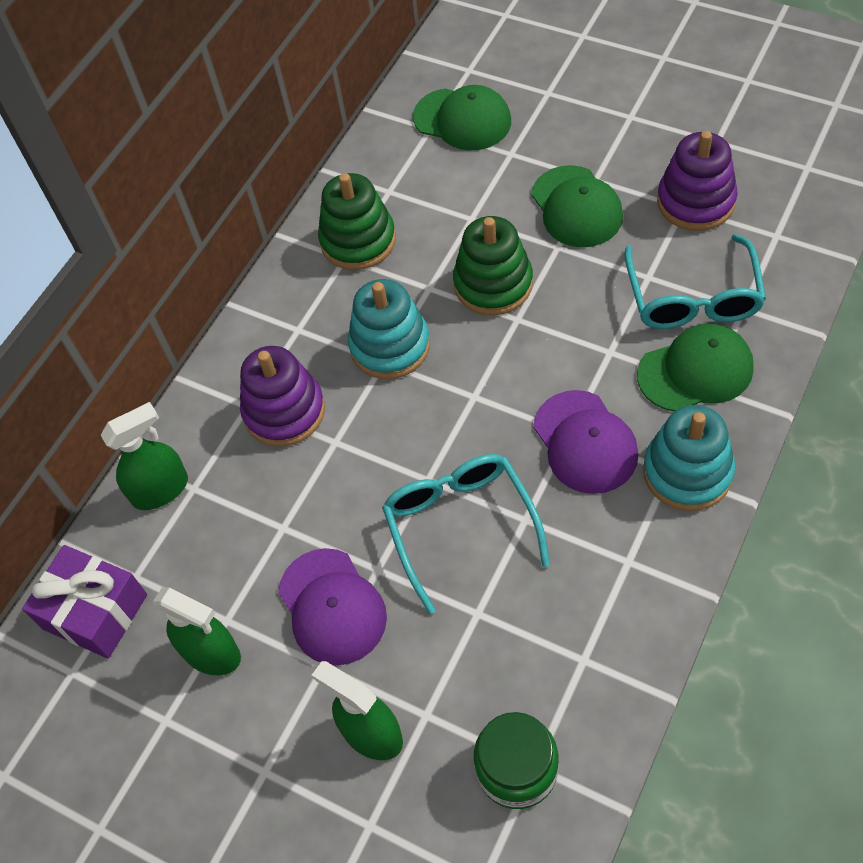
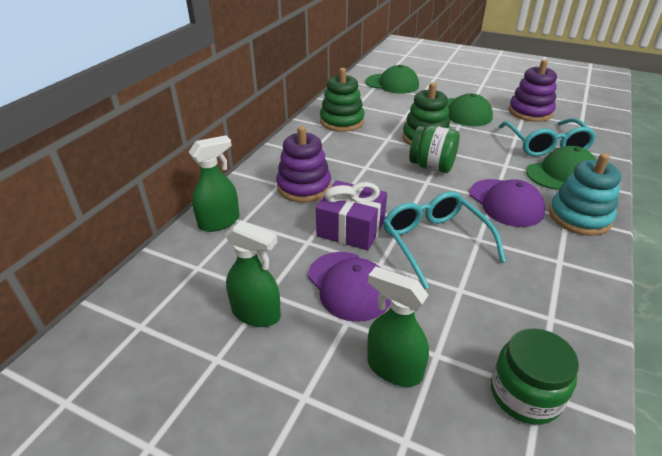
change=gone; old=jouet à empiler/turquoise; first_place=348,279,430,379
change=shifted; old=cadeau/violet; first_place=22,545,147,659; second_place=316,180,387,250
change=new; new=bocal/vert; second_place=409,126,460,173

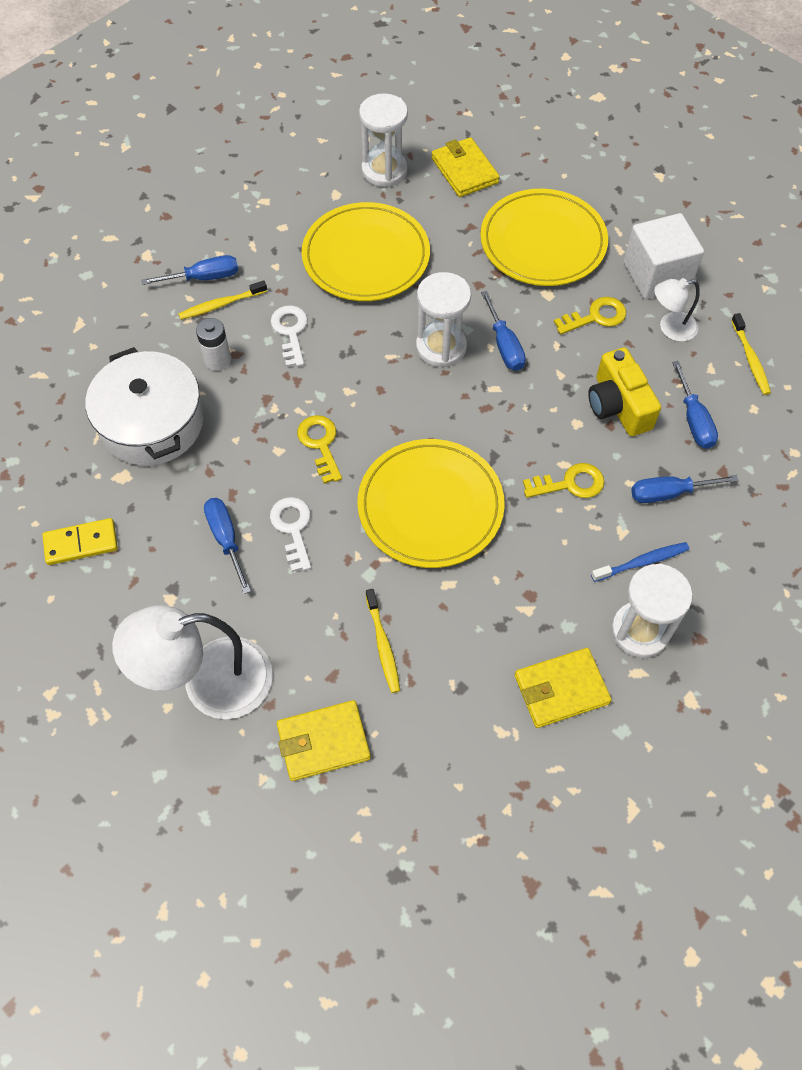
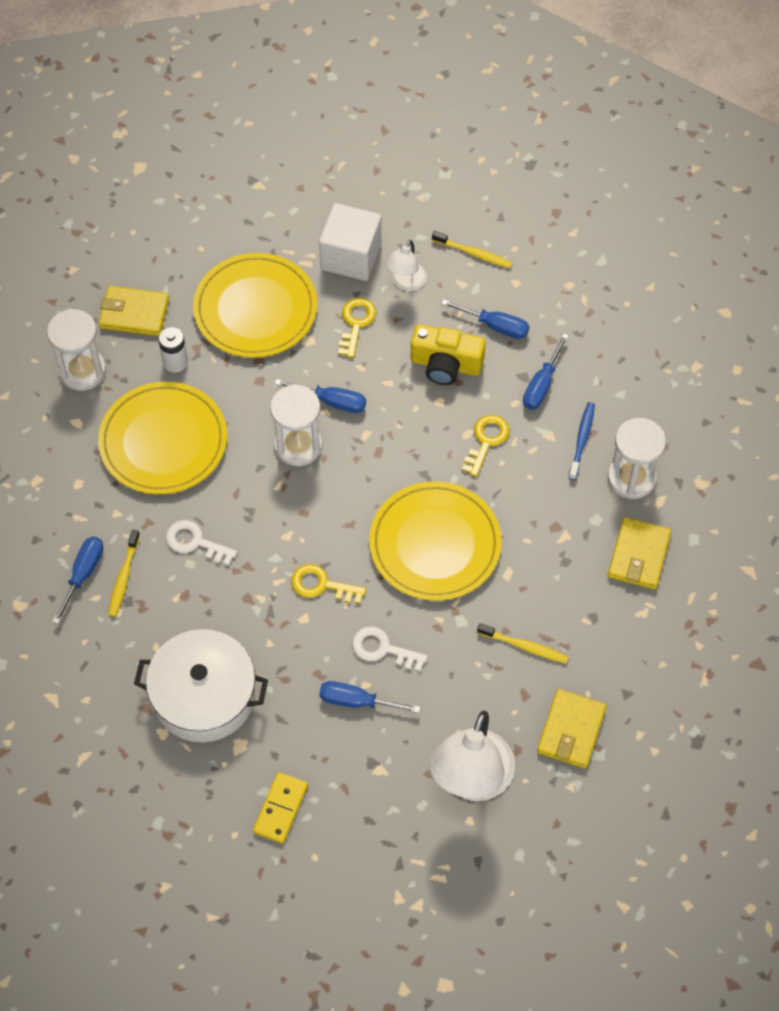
change=shifted; old=pile/blanc; first_place=196,318,231,371; second_place=158,327,188,372

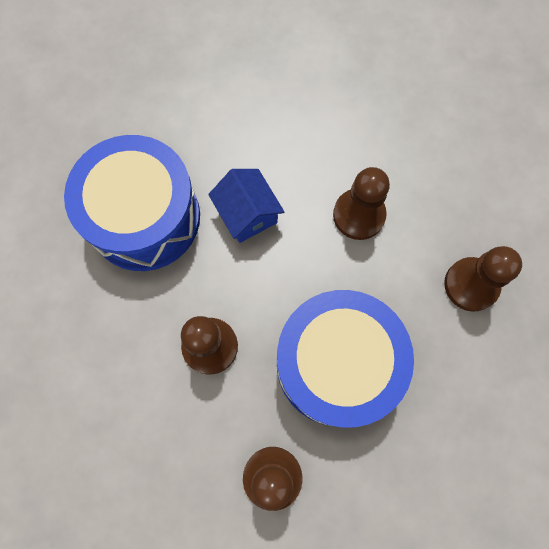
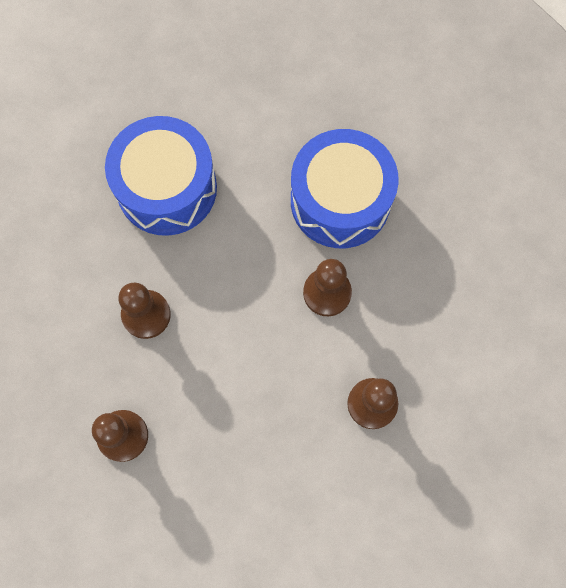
change=gone; old=maison/bleu; first_place=208,169,284,243
change=shifted; old=tambour/bleu; first_place=277,290,414,428; second_place=291,129,399,248

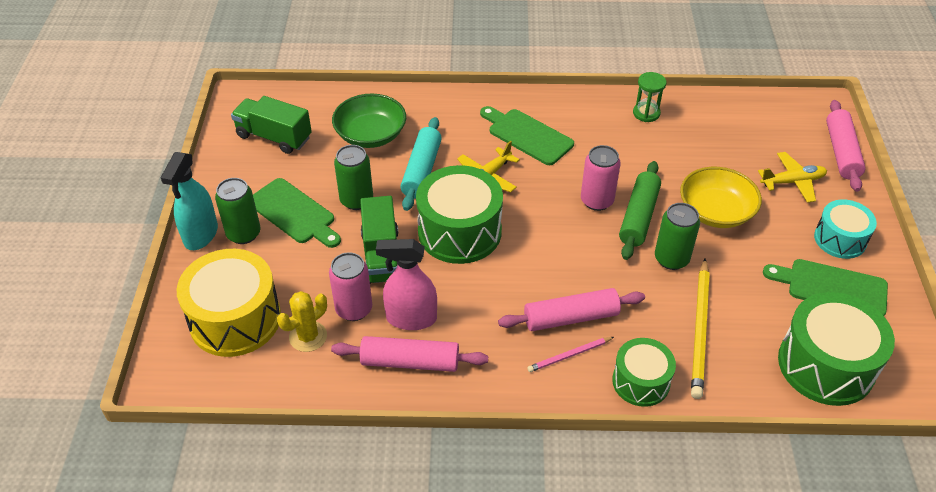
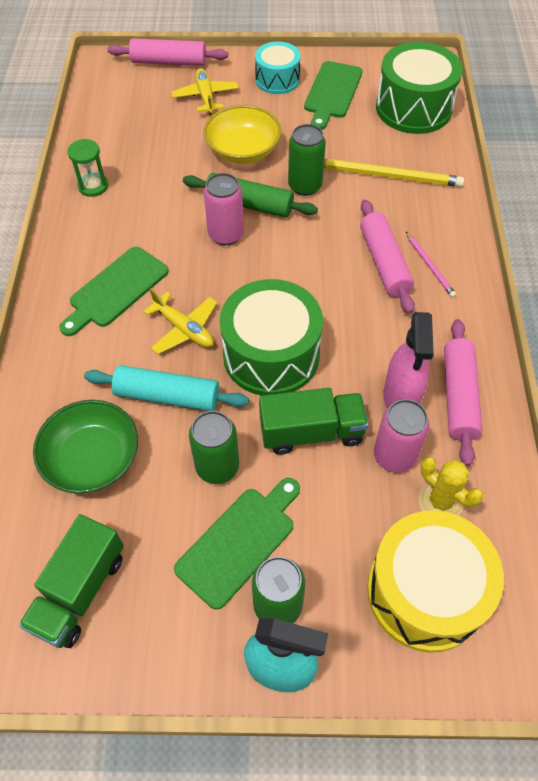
change=gone; old=tambour/vert; first_place=612,338,676,407

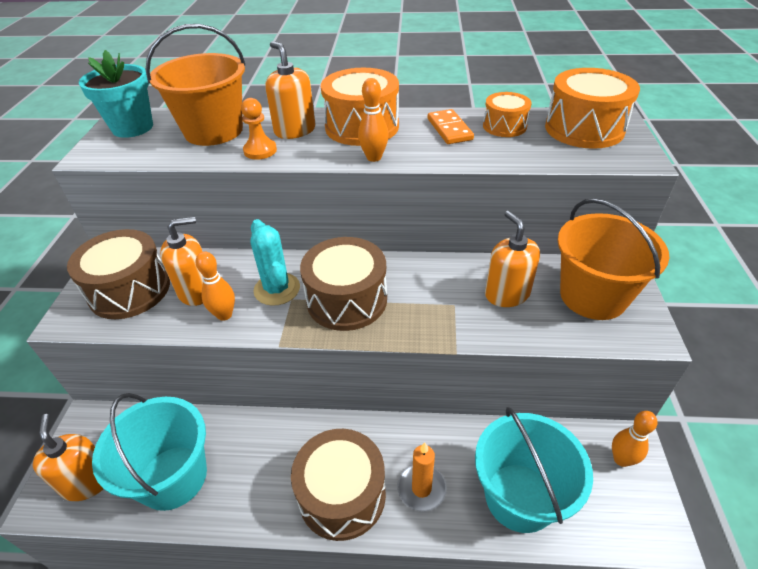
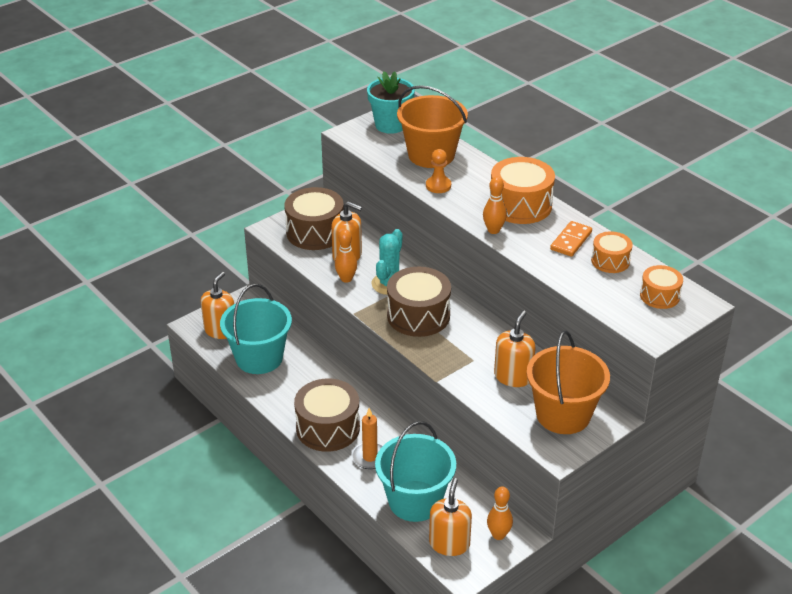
change=shifted; old=distributeur de savon/orange; first_place=265,41,316,139; second_place=429,478,472,556
change=scaled; old=tambour/orange; first_place=545,68,640,149; second_place=640,265,683,309; factor=0.58

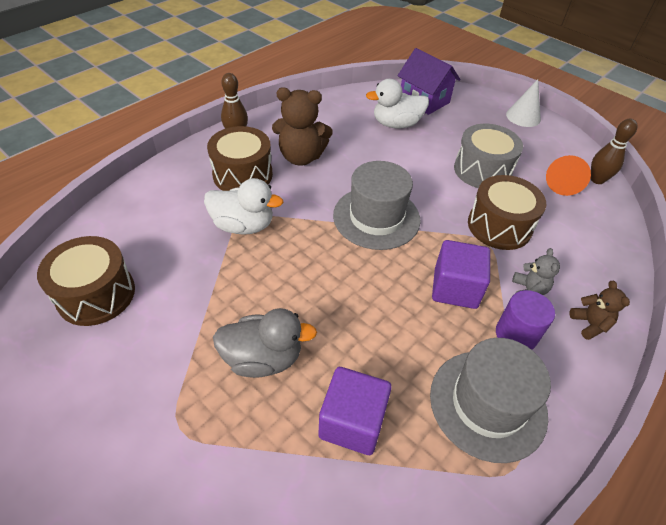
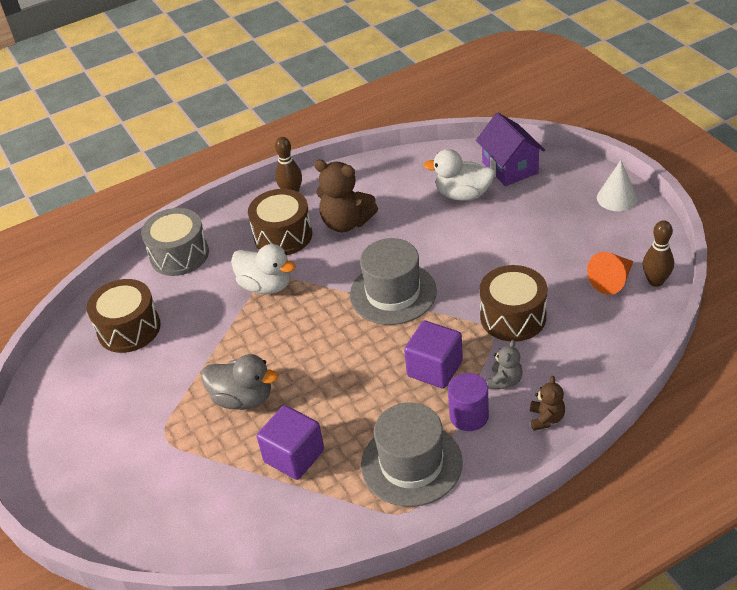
change=shifted; old=tambour/gris; first_place=454,124,523,188; second_place=141,208,209,276

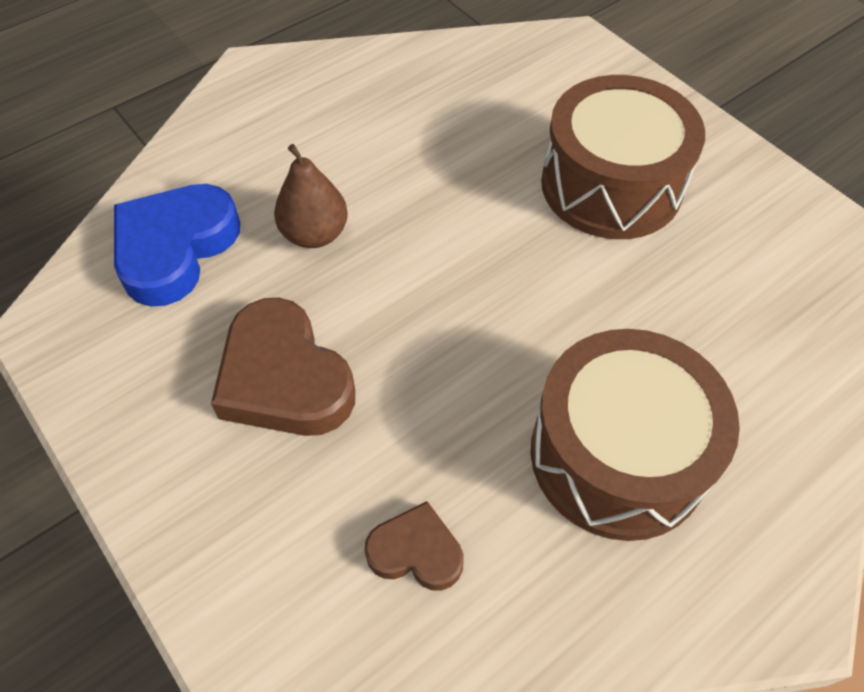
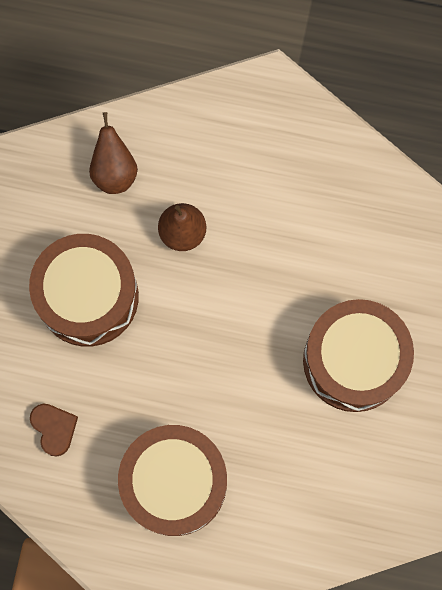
change=swapped; old=cœur/bleu; new=poire/marron; first_place=114,184,240,306; second_place=89,112,138,194
change=swapped; old=cœur/marron; new=tambour/marron; first_place=211,297,355,436; second_place=29,234,139,347

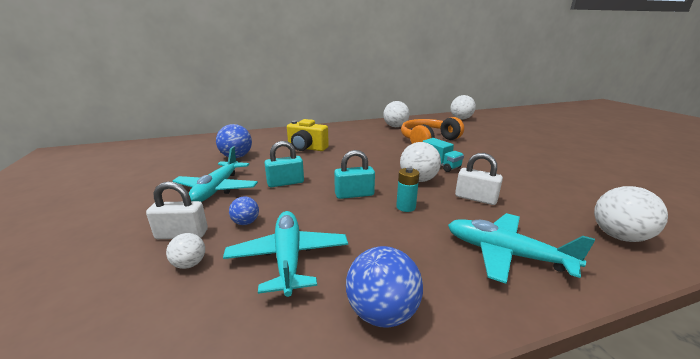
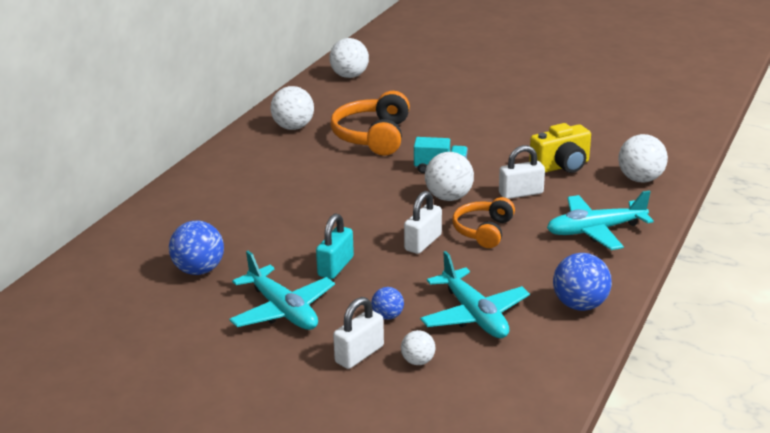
change=shifted; old=appareil photo/jaune; first_place=287,119,329,151; second_place=529,123,591,173
change=repainted; old=cadenas/turquoise; new=cadenas/blanc; first_place=334,150,375,199; second_place=404,191,442,254
change=swapped; old=pile/turquoise; new=casque audio/orange; first_place=396,168,419,212; second_place=452,197,515,248
change=rotated; old=avion/turquoise; first_place=223,211,348,297; second_place=420,251,530,338; degrees=-150

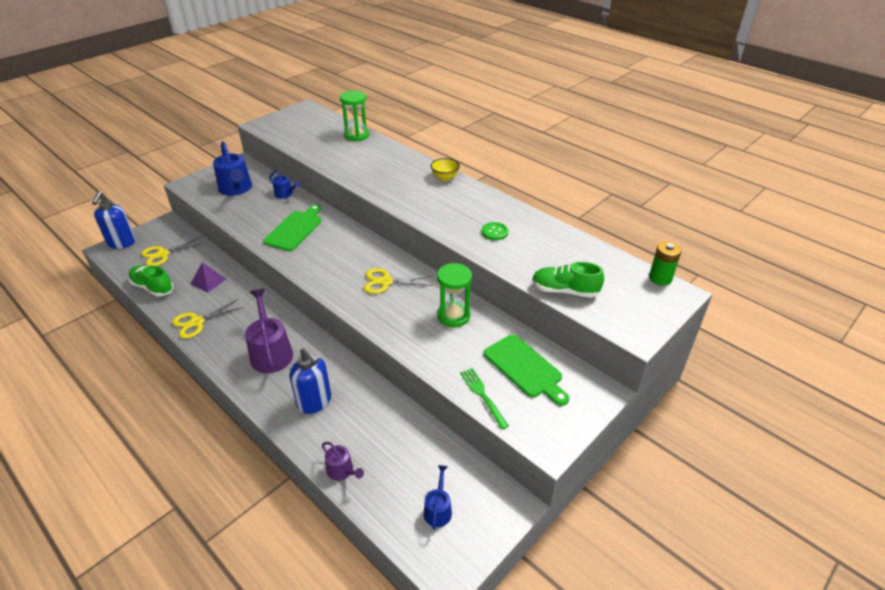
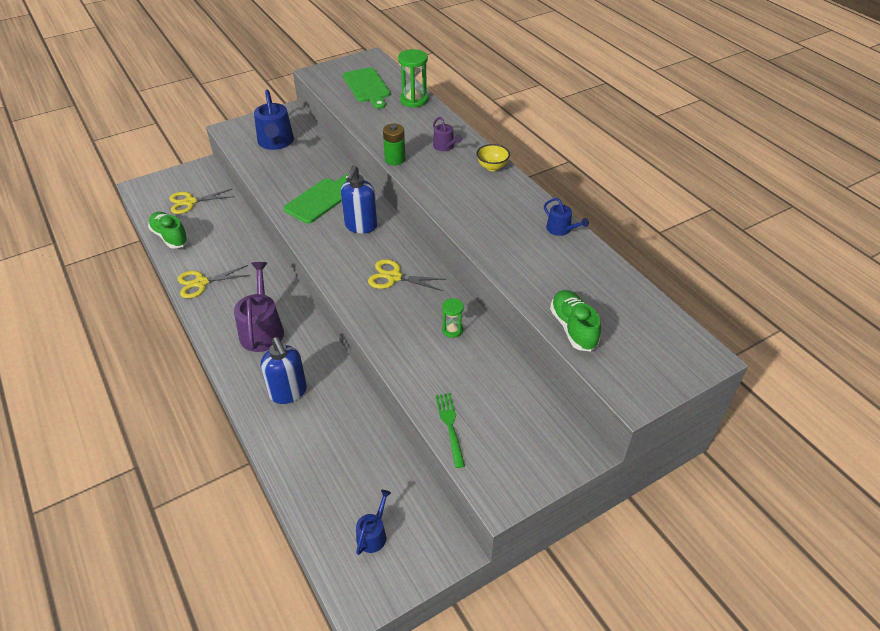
change=shifted; old=arrosoir/bleu; first_place=269,170,300,199; second_place=544,198,589,236
change=shifted; old=distributeur de savon/bleu; first_place=92,192,136,249; second_place=341,165,378,234
change=gone; old=bouton/vert; first_place=482,222,509,240
change=shifted; old=pile/vert; first_place=649,241,682,285; second_place=383,124,405,165
change=gone; old=pyramide/violet; first_place=191,262,226,293
change=rotated; old=chaussure/vert; first_place=532,262,604,298; second_place=550,290,601,352; degrees=45
change=scaled; old=sablier/vert; first_place=437,263,472,327; second_place=442,298,464,338; factor=0.57
change=shifted; old=planche à découper/vert; first_place=484,334,569,406; second_place=343,68,390,109
change=shifted; old=arrosoir/violet; first_place=322,442,364,481; second_place=433,117,462,151

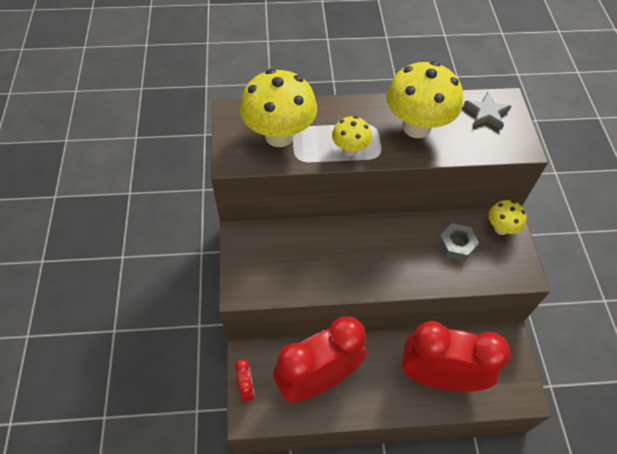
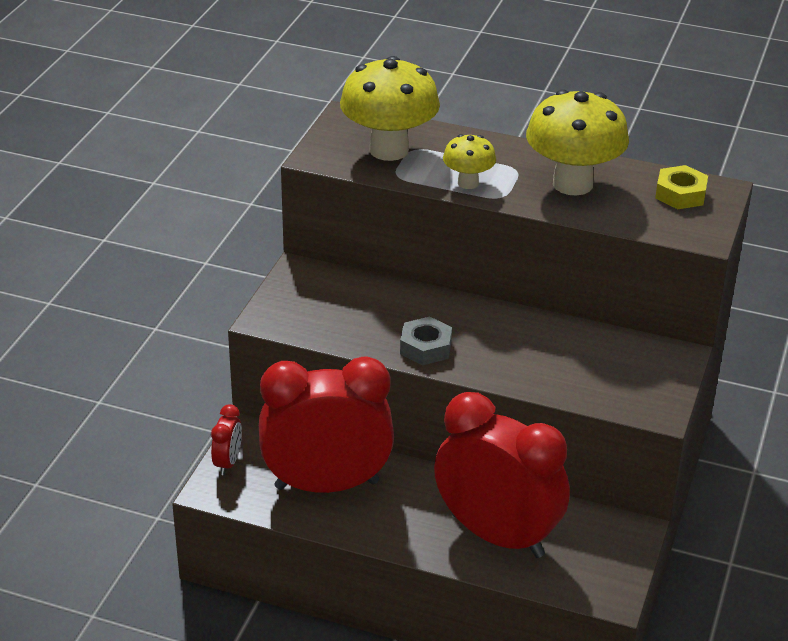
change=swapped; old=étoile/gris; new=écrou/jaune; first_place=463,92,511,130; second_place=655,165,708,209
change=gone; old=champignon/jaune; first_place=489,200,527,235
change=shifted; old=écrou/gris; first_place=438,223,479,261; second_place=400,316,452,365

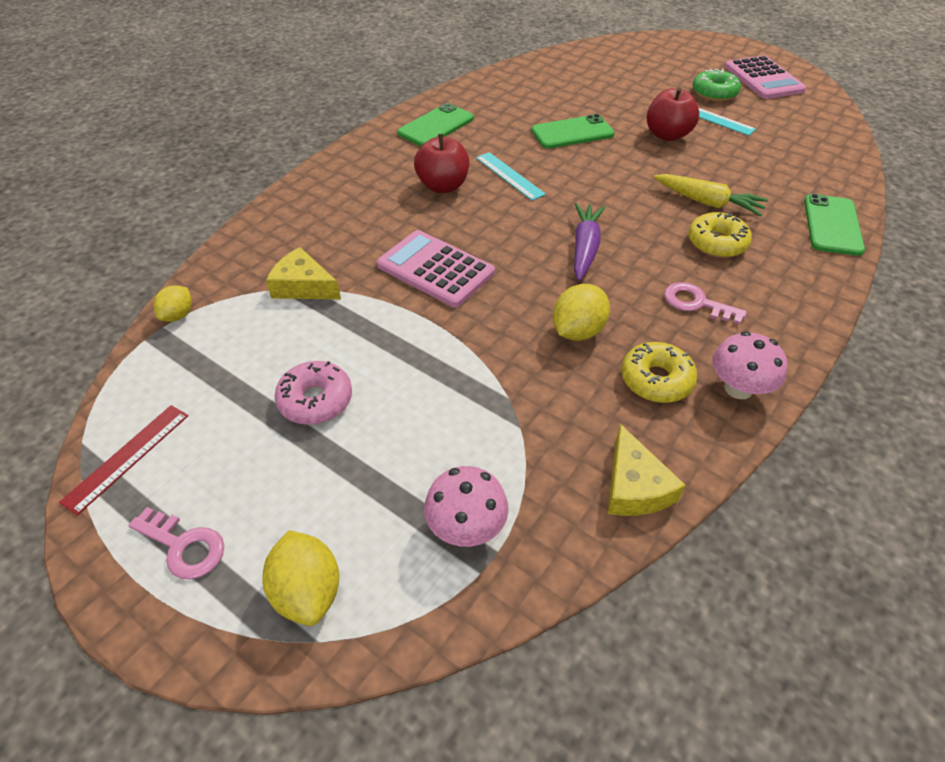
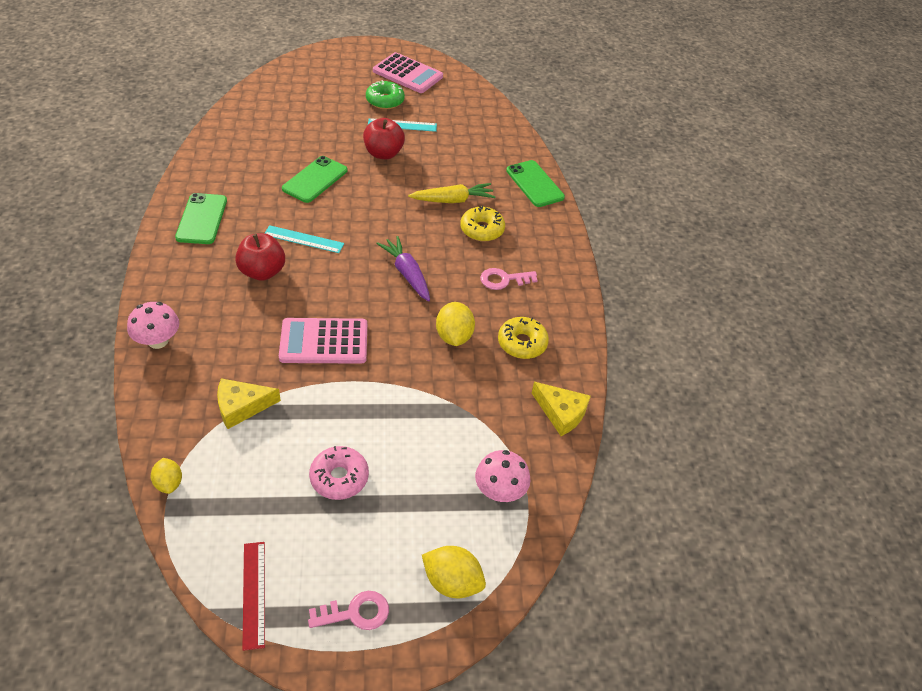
change=shifted; old=champignon/rose; first_place=712,331,788,399; second_place=127,302,179,349

